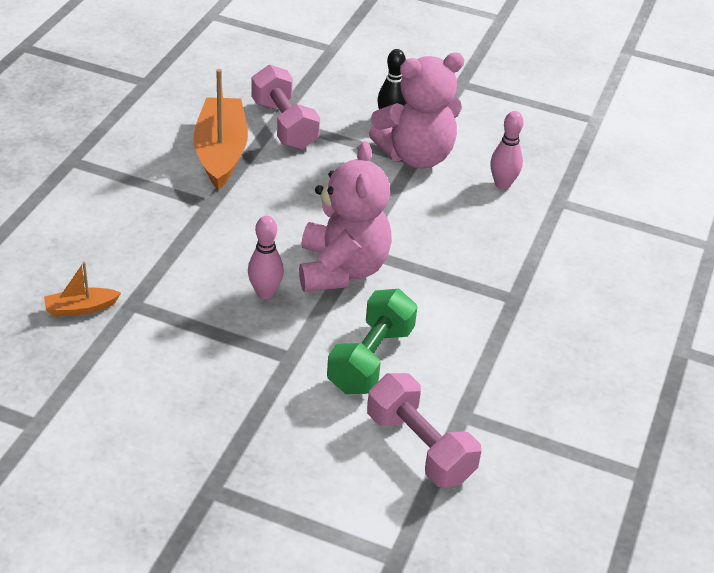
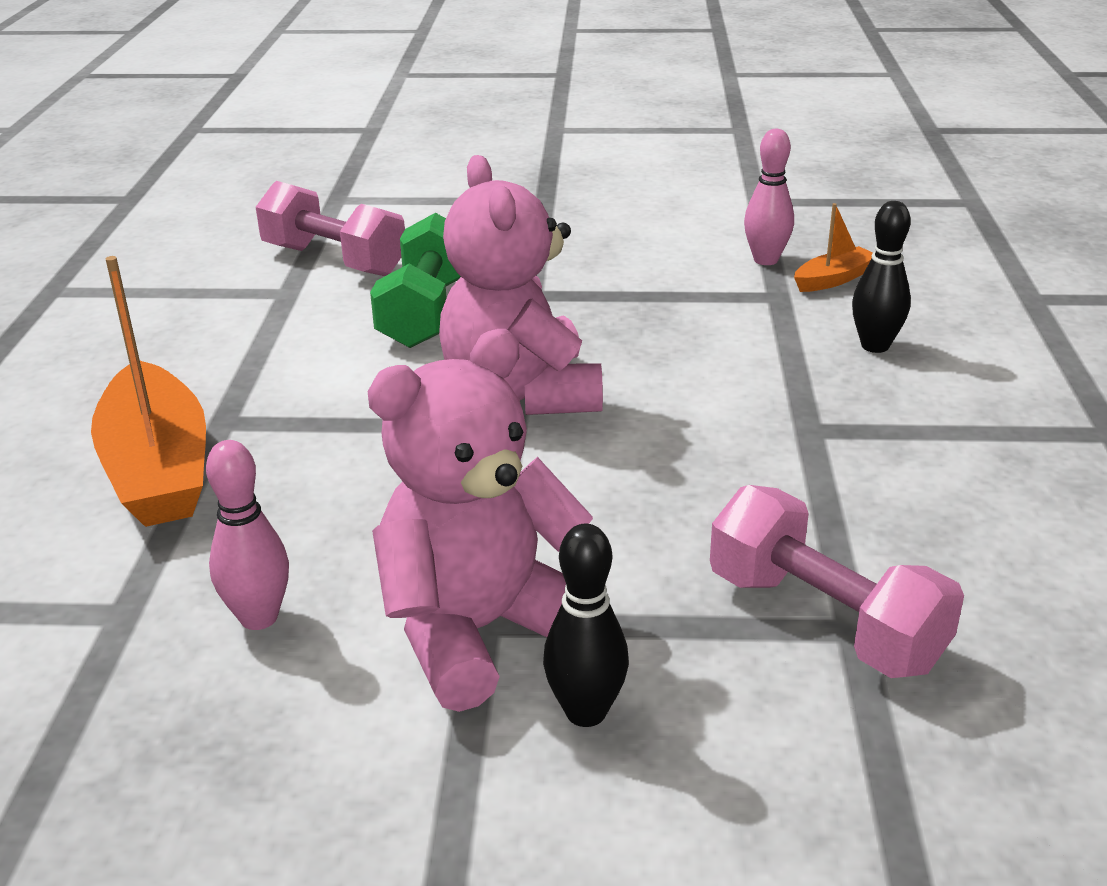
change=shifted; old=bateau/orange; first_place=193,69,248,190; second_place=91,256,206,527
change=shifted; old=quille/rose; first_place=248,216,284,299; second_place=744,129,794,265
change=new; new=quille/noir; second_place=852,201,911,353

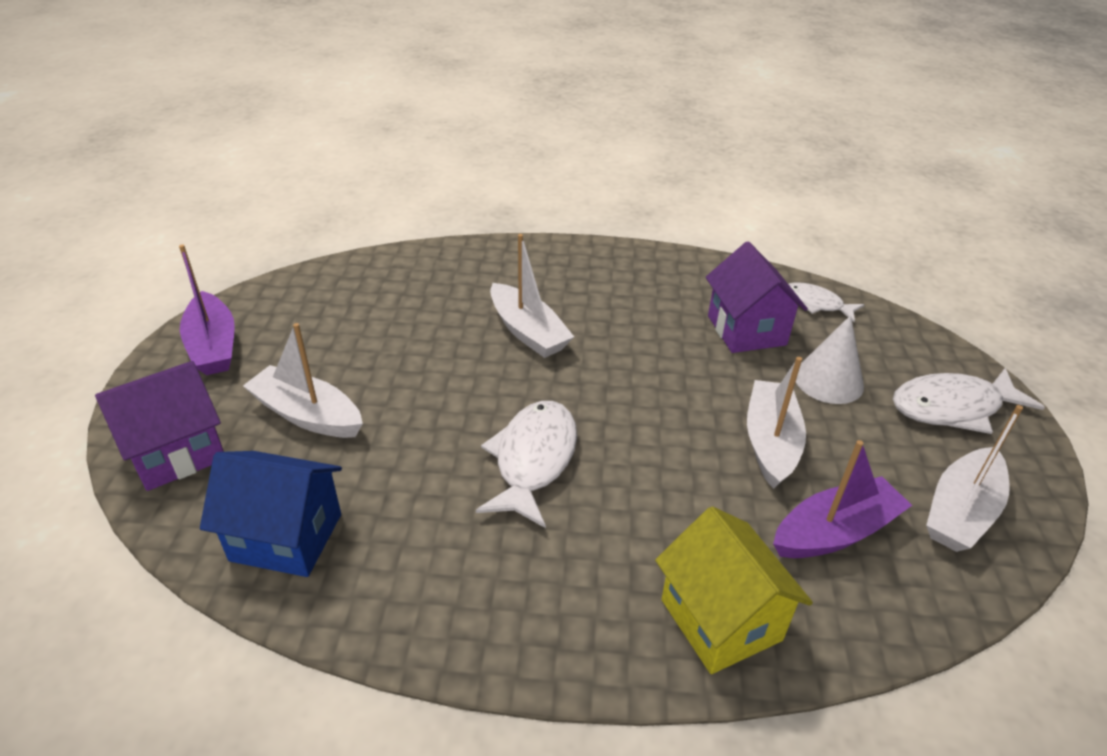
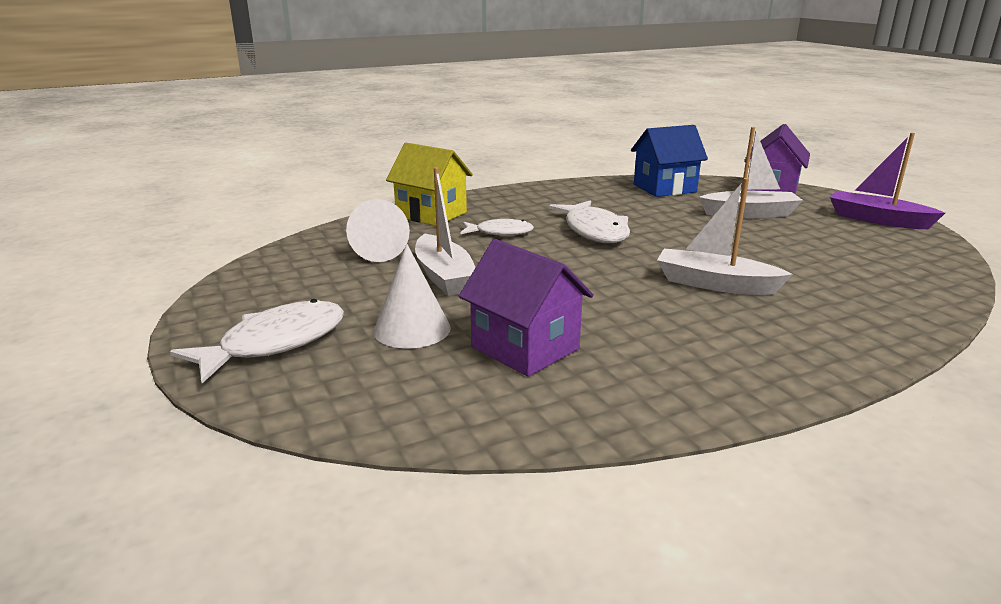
change=shifted; old=poisson/blanc; first_place=789,282,864,322; second_place=461,219,534,236
change=gone; old=bateau/blanc; first_place=926,405,1023,552
change=swapped; old=bateau/violet; new=cône/blanc; first_place=773,440,912,558; second_place=346,199,410,262

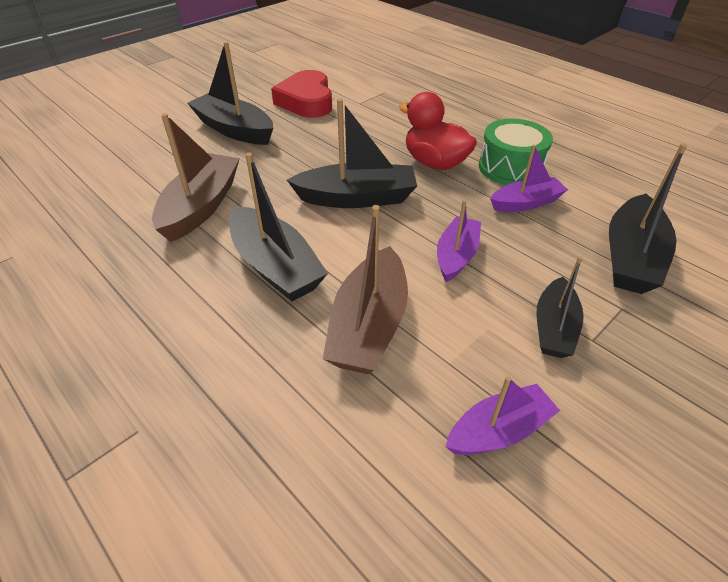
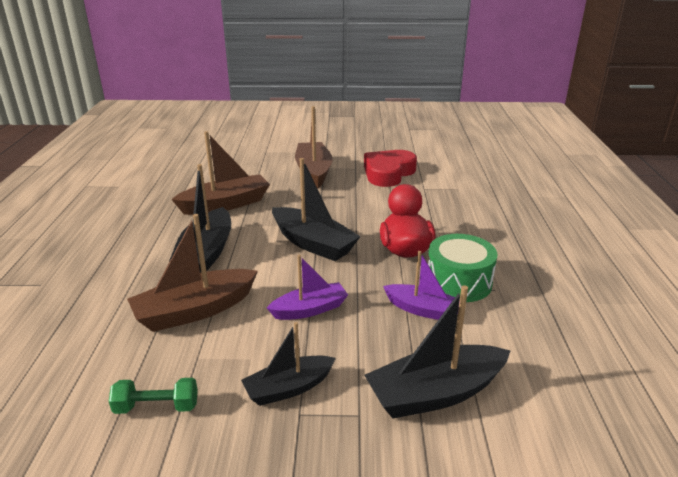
change=repainted; old=bateau/noir; new=bateau/marron; first_place=188,42,273,145; second_place=295,106,332,189
change=swapped; old=bateau/violet; new=haltère/vert; first_place=446,376,560,455; second_place=109,378,198,414

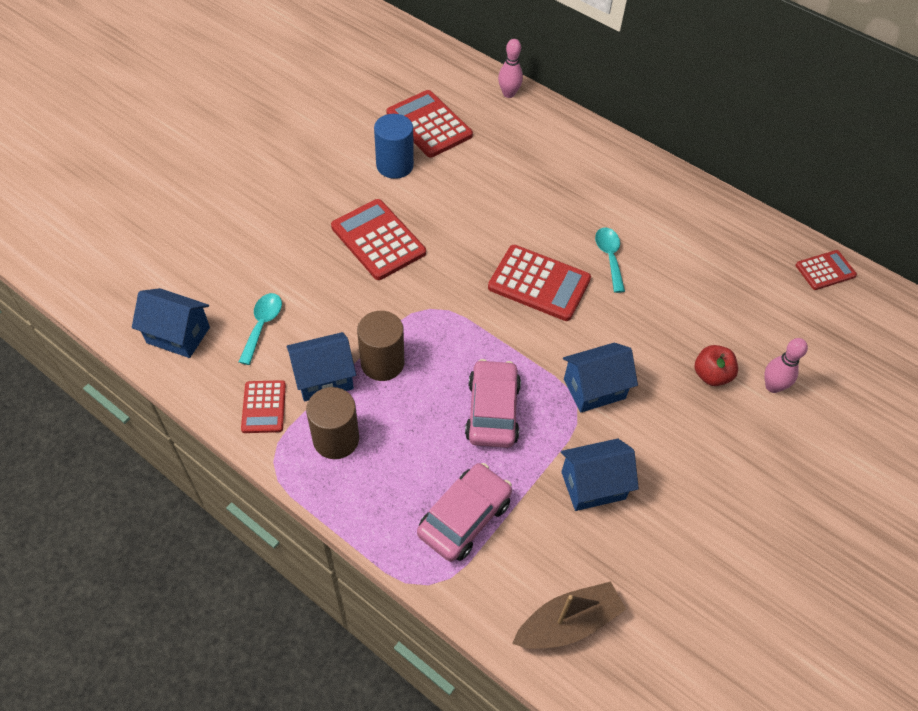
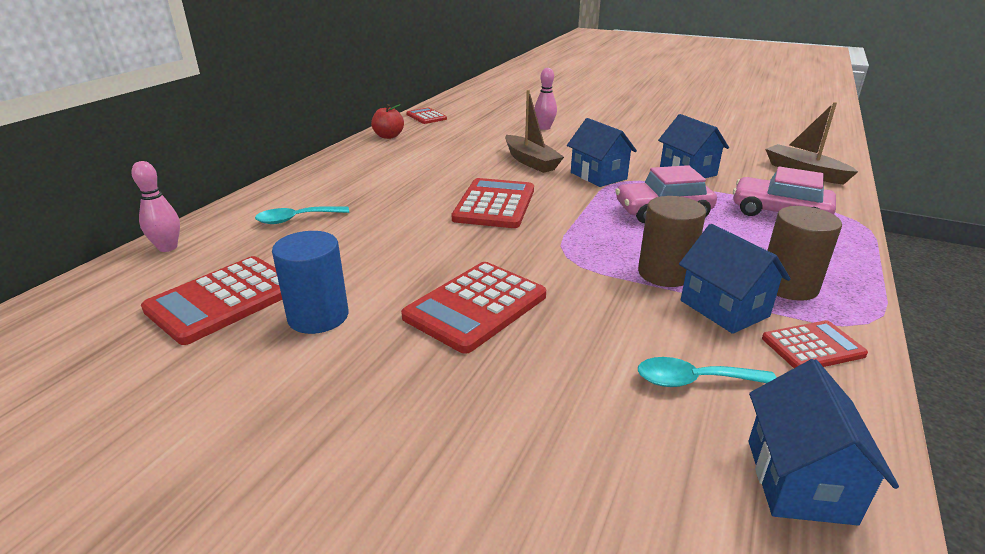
change=shifted; old=cuillère/turquoise; first_place=595,227,625,293; second_place=255,206,349,224
change=shifted; old=pomme/rouge; first_place=695,345,738,386; second_place=371,104,404,139
change=new; new=bateau/marron; second_place=505,90,564,173

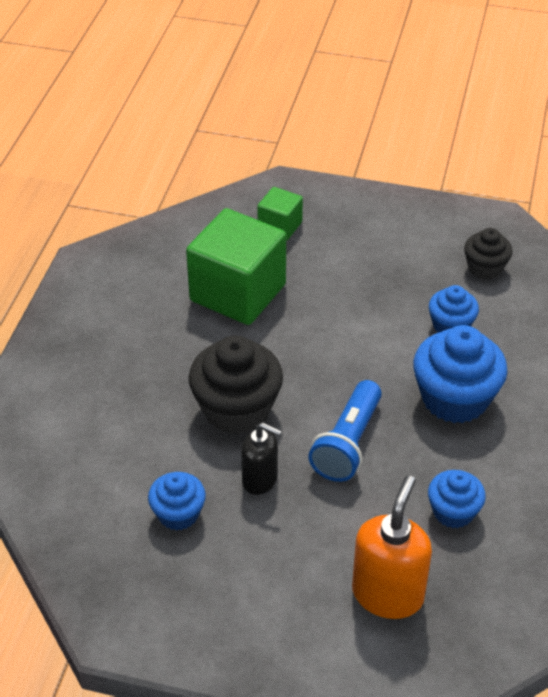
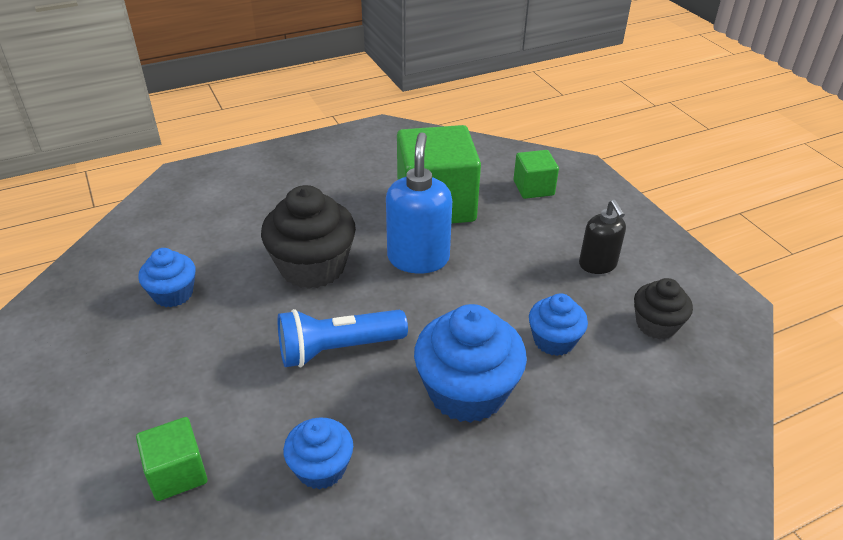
change=shifted; old=distributeur de savon/noir; first_place=241,423,282,495; second_place=579,200,626,274
change=swapped; old=distributeur de savon/orange; new=cube/vert; first_place=352,475,432,619; second_place=136,417,207,501
change=new; new=distributeur de savon/bleu; second_place=386,132,452,273

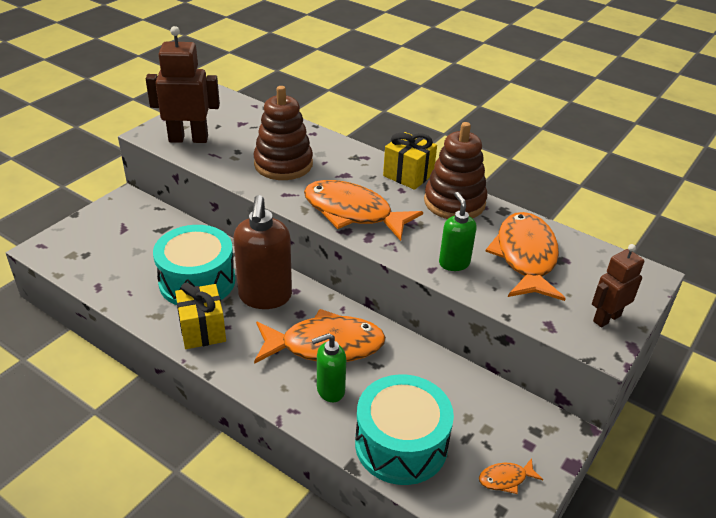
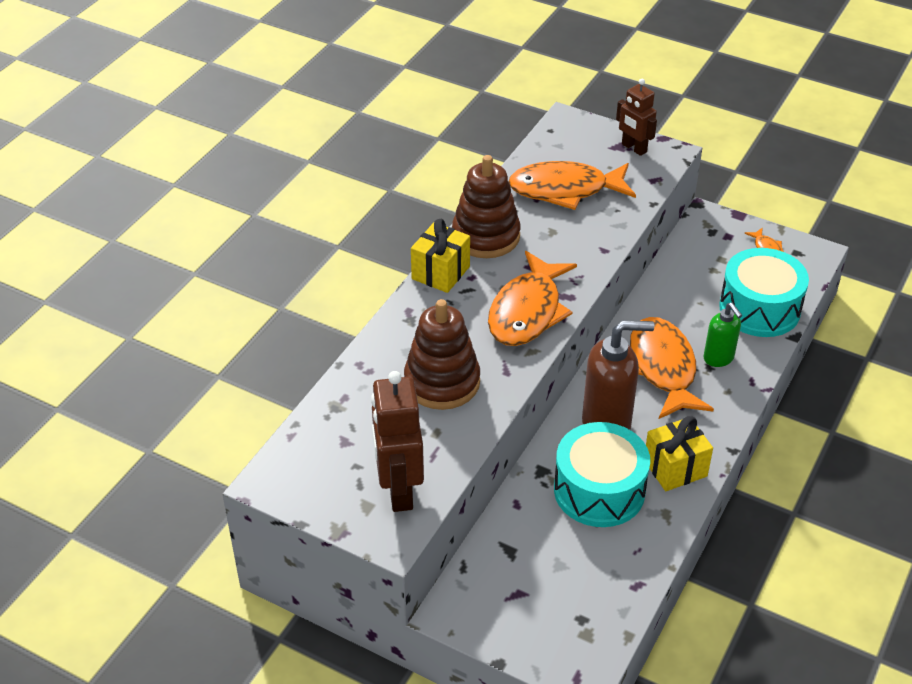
change=gone; old=distributeur de savon/vert; first_place=439,192,476,271

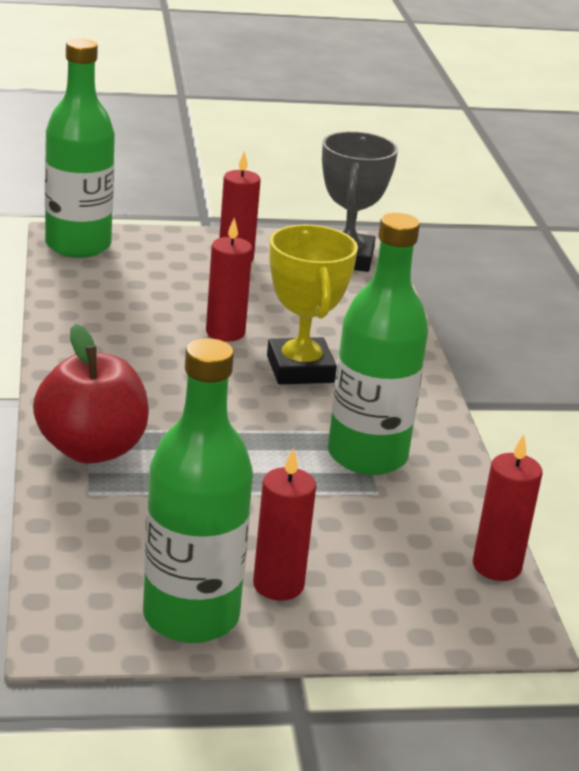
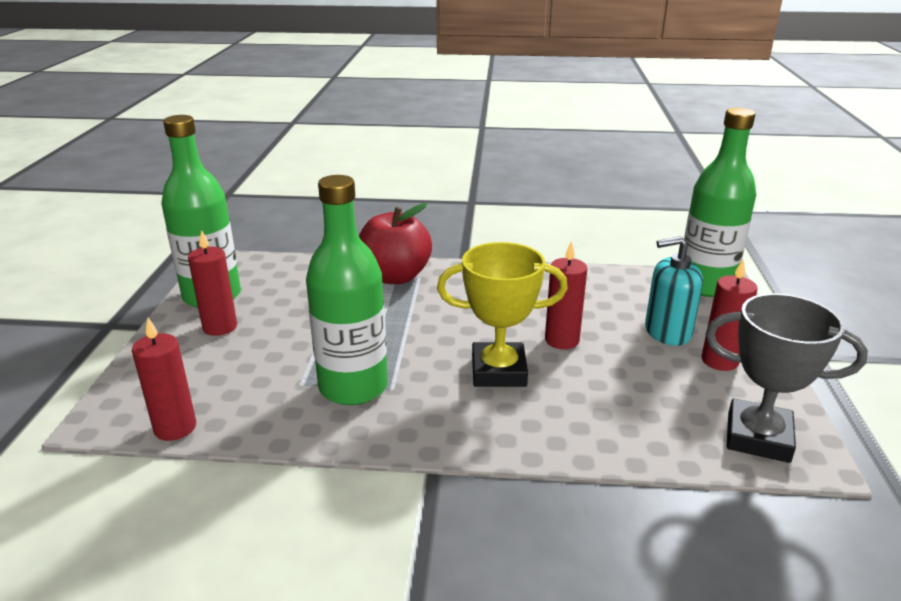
change=new; new=distributeur de savon/turquoise; second_place=645,236,703,346

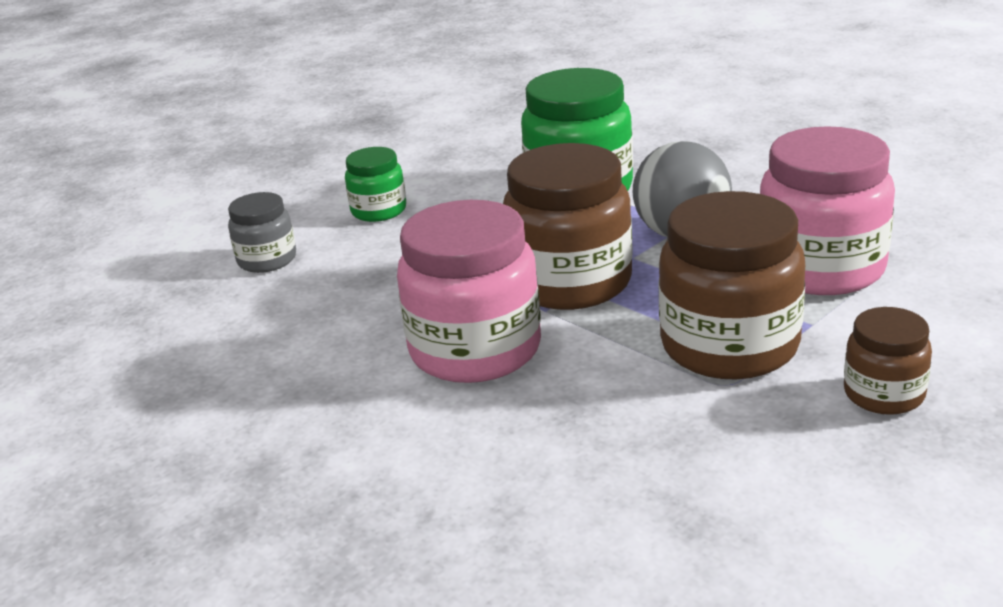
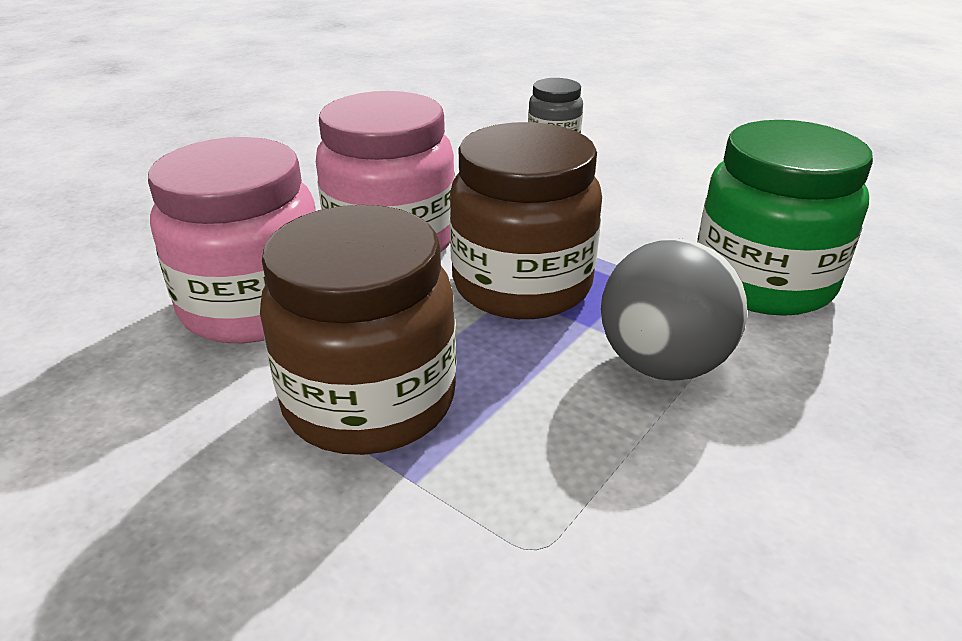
change=shifted; old=bocal/rose; first_place=760,126,895,295; second_place=148,137,316,343
change=gone; old=bocal/vert; first_place=345,147,406,222
change=gone; old=bocal/marron; first_place=844,307,932,415

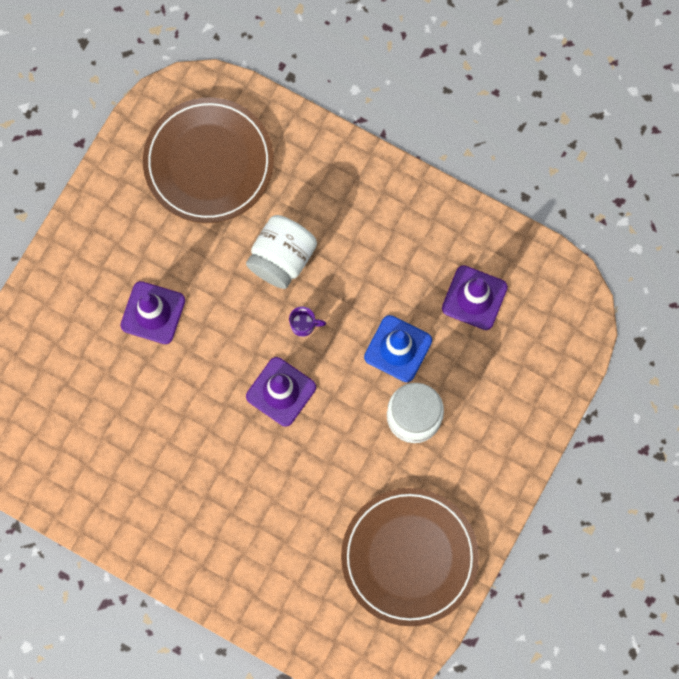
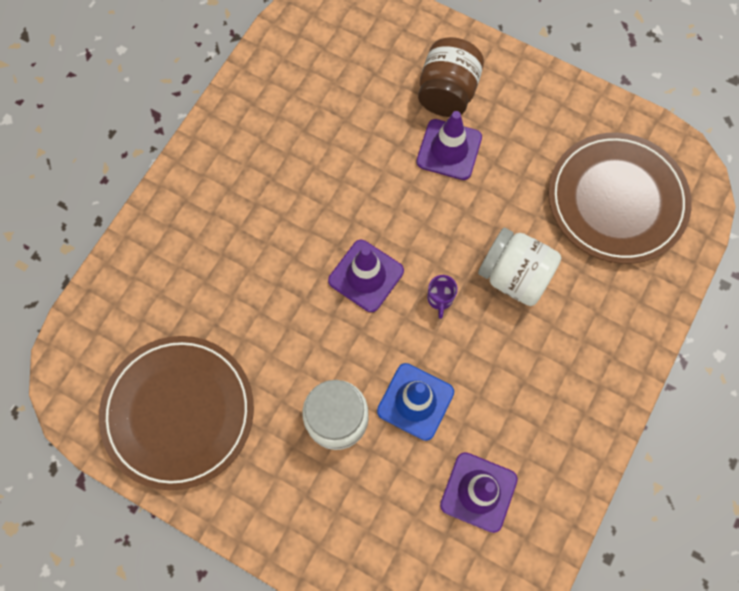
change=new; new=bocal/marron; second_place=418,37,484,117

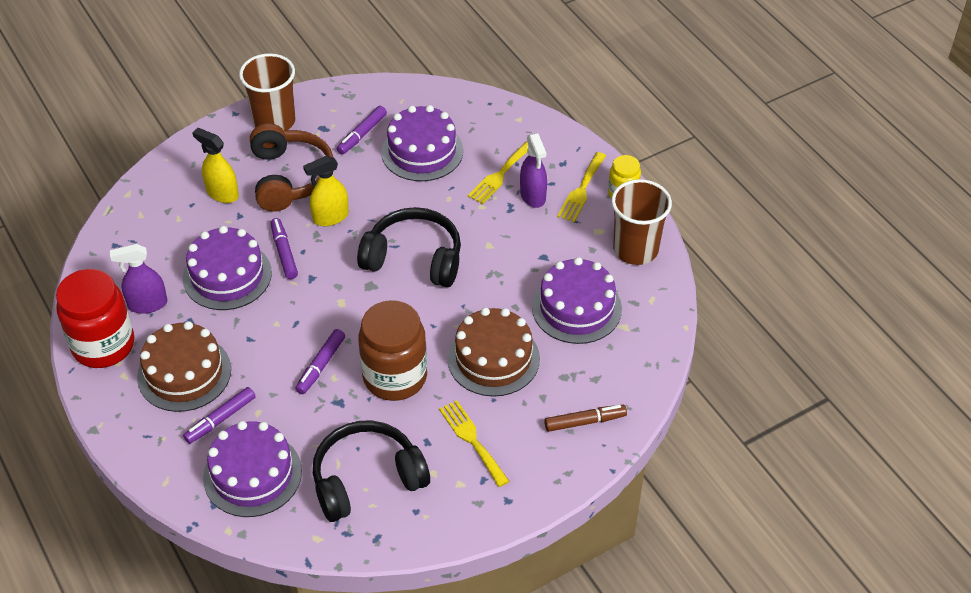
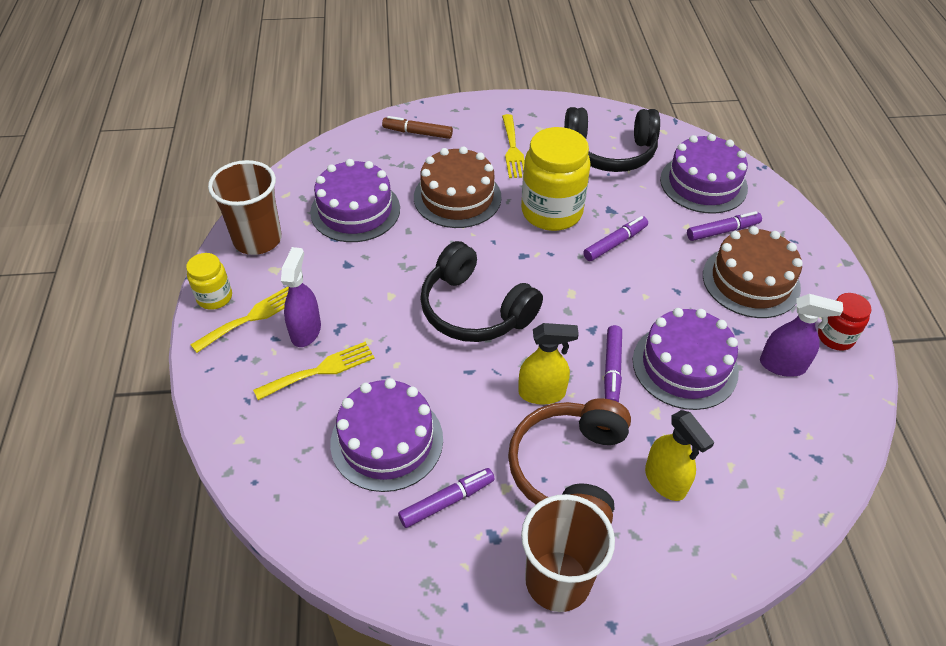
change=scaled; old=bocal/rouge; first_place=56,269,134,368; second_place=818,293,872,351; factor=0.52
change=repainted; old=bocal/marron; new=bocal/jaune; first_place=358,300,427,401; second_place=521,127,591,231

